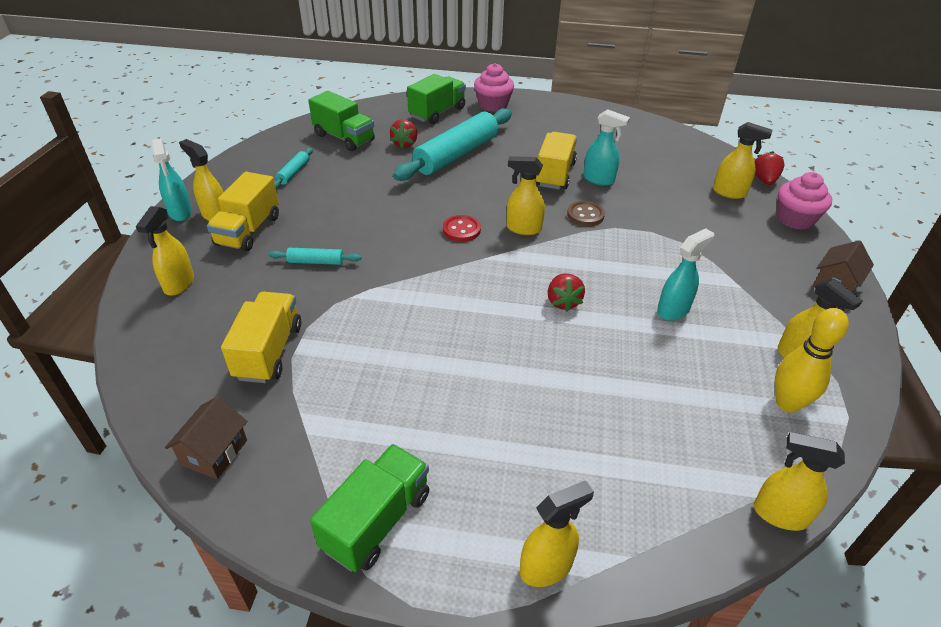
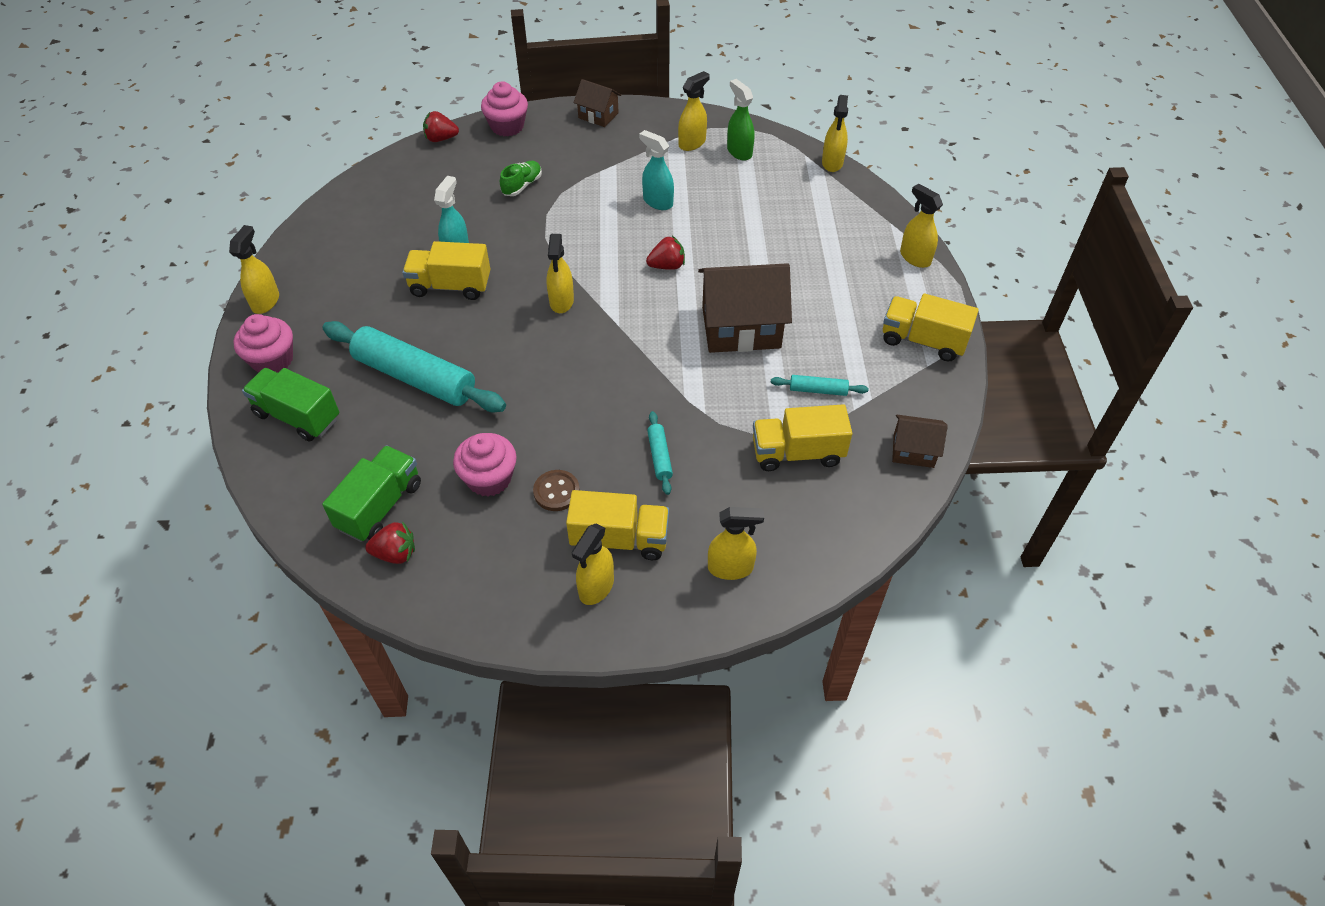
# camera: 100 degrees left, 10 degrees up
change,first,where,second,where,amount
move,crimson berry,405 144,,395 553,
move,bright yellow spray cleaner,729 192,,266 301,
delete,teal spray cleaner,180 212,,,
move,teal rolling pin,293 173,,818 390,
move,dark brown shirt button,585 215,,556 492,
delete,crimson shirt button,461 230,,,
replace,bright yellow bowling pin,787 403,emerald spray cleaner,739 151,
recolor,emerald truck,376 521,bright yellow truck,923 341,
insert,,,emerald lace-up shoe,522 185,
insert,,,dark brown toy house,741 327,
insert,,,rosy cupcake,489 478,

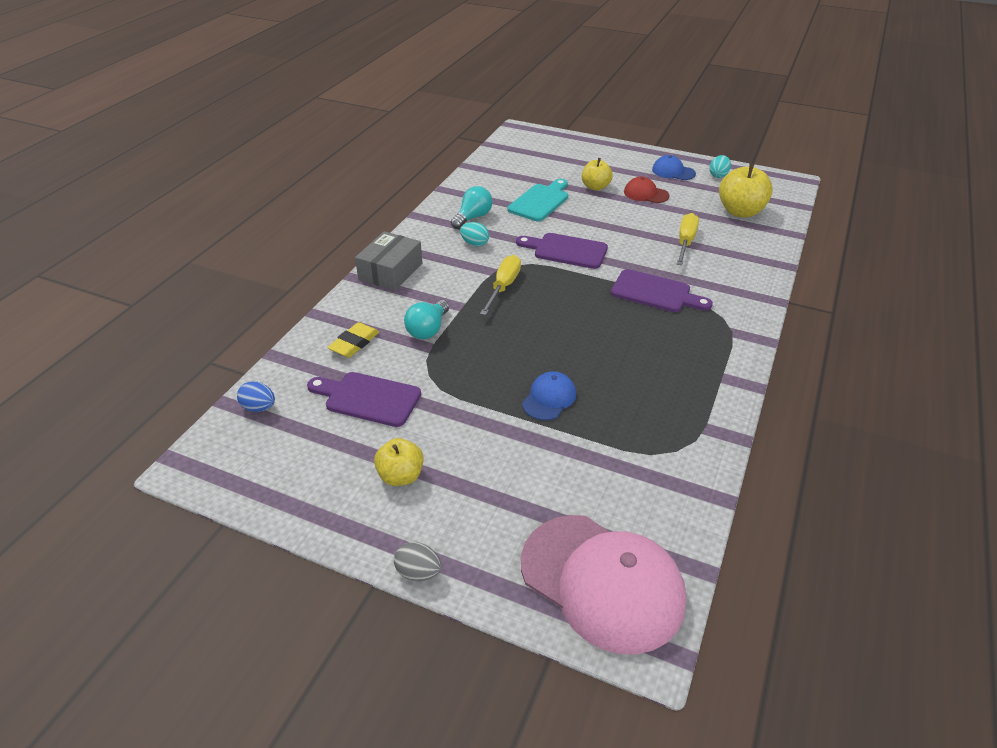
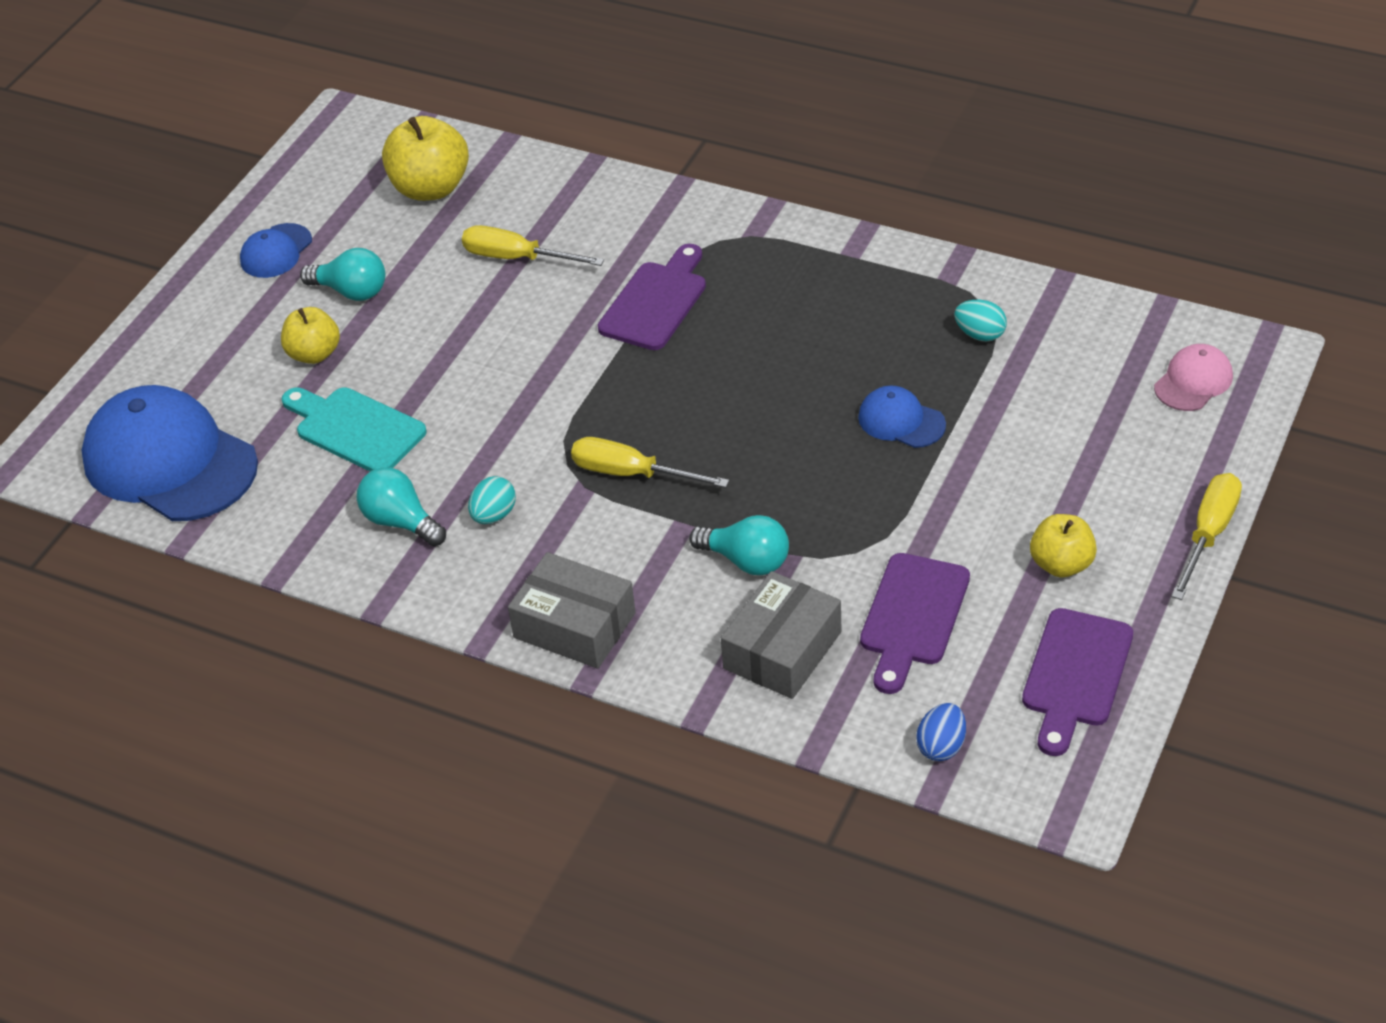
# camera: 85 degrees left, 5 degrees up
change,first,where,second,where,amount
move,teal egg,718 175,,980 334,
replace,crimson cap,646 194,teal light bulb,351 291,
move,violet cutting board,566 251,,1076 675,
replace,bright yellow eraser,354 343,ash-grey parcel,782 650,
resize,rosy cap,602 582,,1193 381,x0.47
replace,ash-grey egg,418 572,bright yellow screwdriver,1208 534,
insert,,,royal blue cap,170 461,

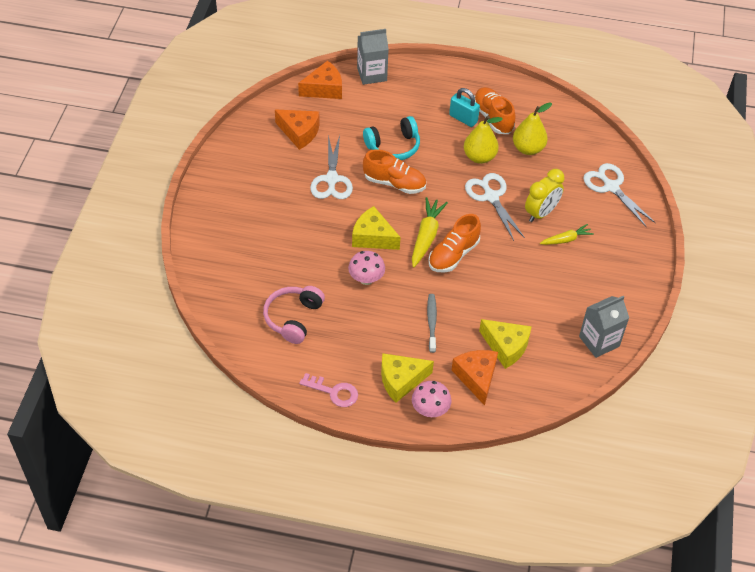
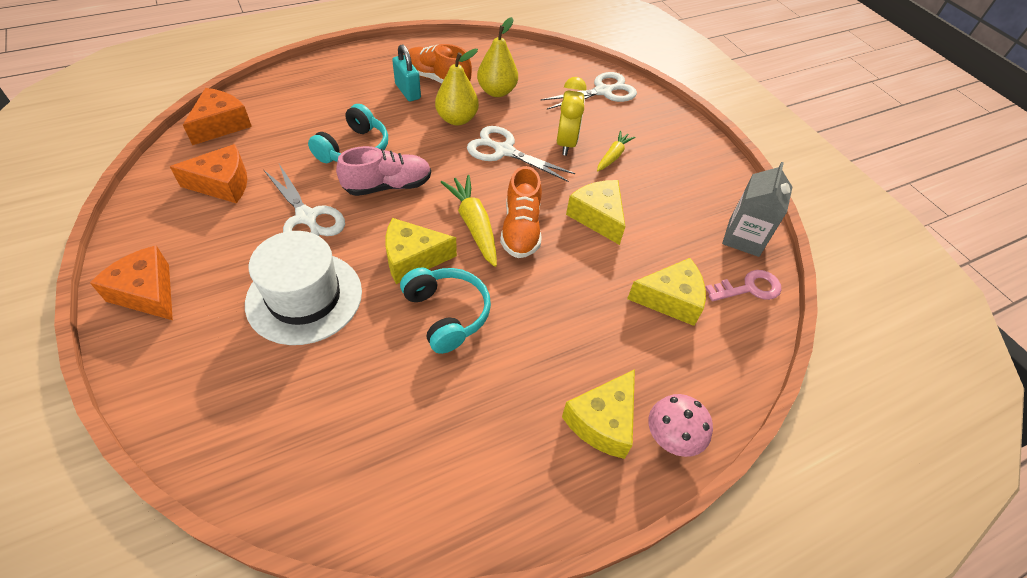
# camera: 40 degrees left, 0 degrees up
change,first,where,second,where,amount
delete,ash-grey carton,372 74,,,
rotate,teal small lock,463 119,,408 91,60 degrees clockwise
recolor,orange lace-up shoe,394 183,rosy lace-up shoe,388 186,
rotate,snow-white scissors,611 187,,602 91,135 degrees clockwise
replace,rosy toadstool,366 279,teal headphones,447 314,
delete,rosy headphones,293 318,,,
delete,ash-grey toothbrush,432 322,,,
move,orange piece of cheese,476 377,,147 293,
move,rosy door key,333 392,,749 288,
insert,,,bright yellow piece of cheese,598 217,
insert,,,snow-white top hat,304 297,

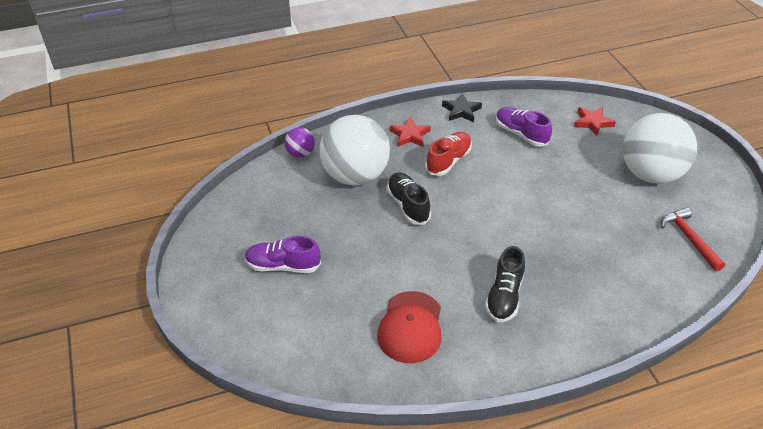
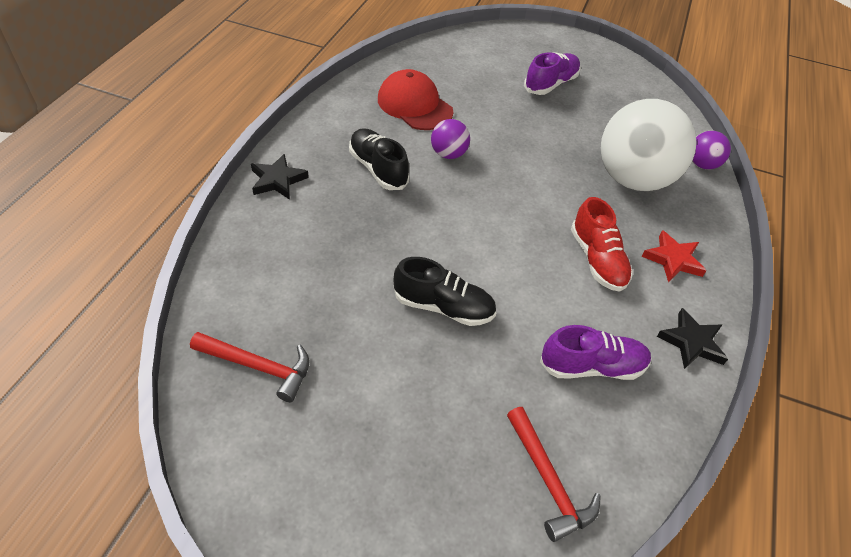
# camera: 125 degrees right, 5 degrees up
change,first,where,second,where,amount
replace,crimson star shape,592 122,crimson carpenter's hammer,548 480,
delete,snow-white sphere,650 174,,,
move,ebony lace-up shoe,408 205,,443 307,
insert,,,violet sphere,448 154,
insert,,,ebony star shape,277 180,

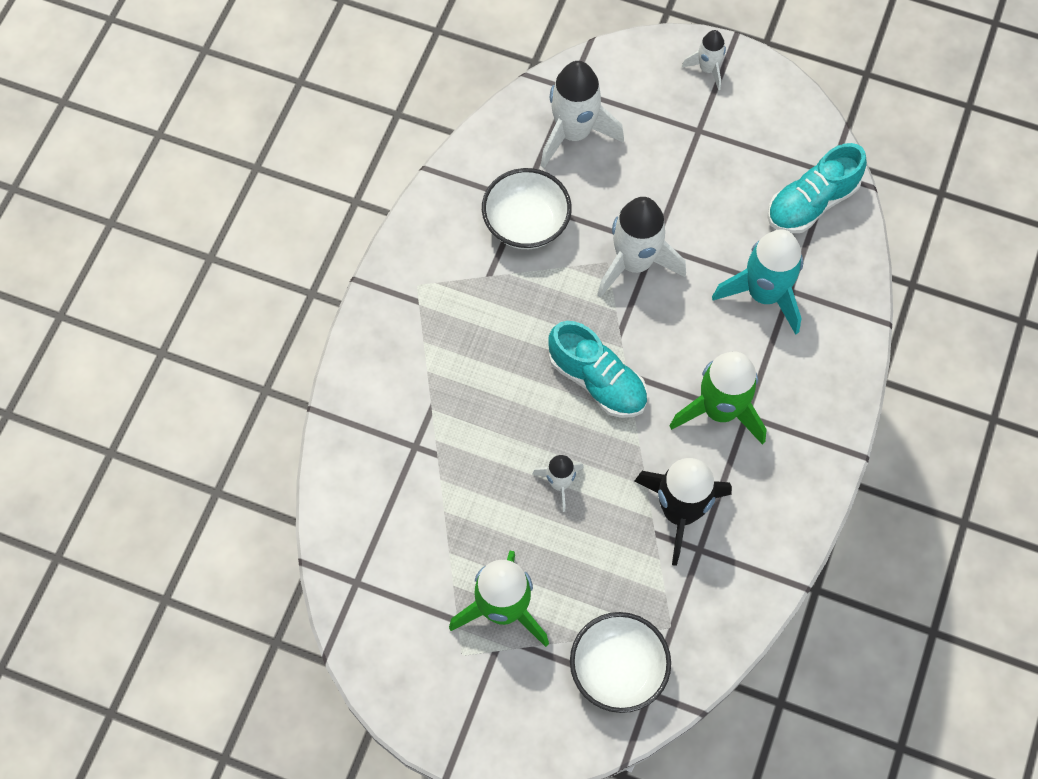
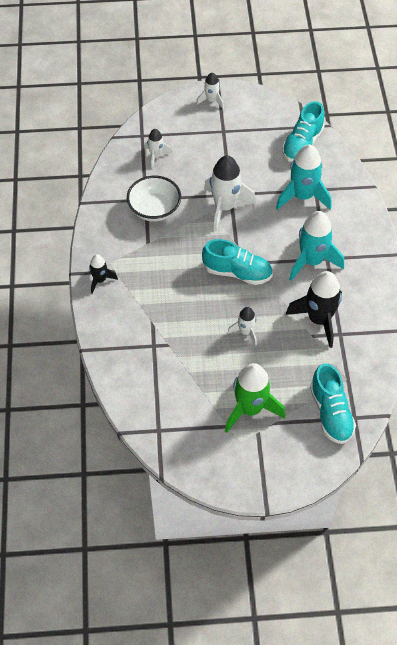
# camera: 25 degrees left, 10 degrees down
change,first,where,second,where,amount
resize,snow-white rocket,574 133,,156 156,x0.54
recolor,emerald rocket,720 410,teal rocket,311 261,
replace,snow-white serving bowl,618 669,teal lace-up shoe,330 413,
insert,,,ebony rocket,100 280,

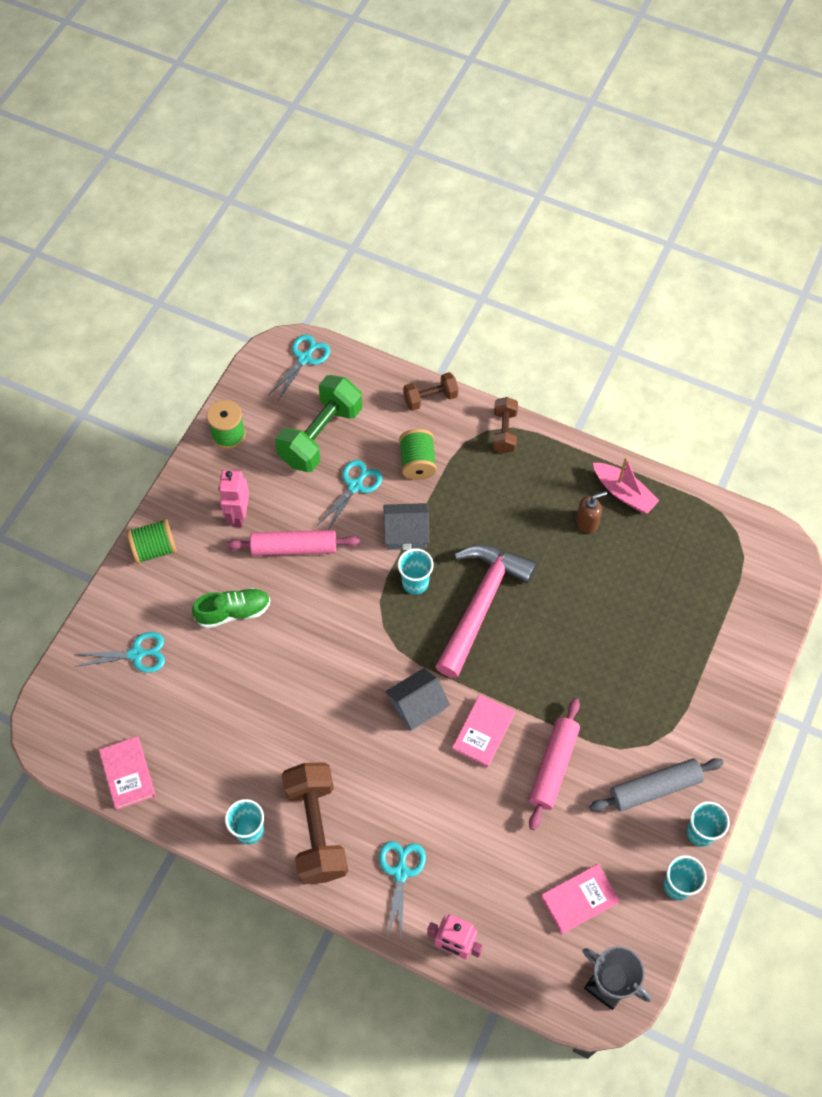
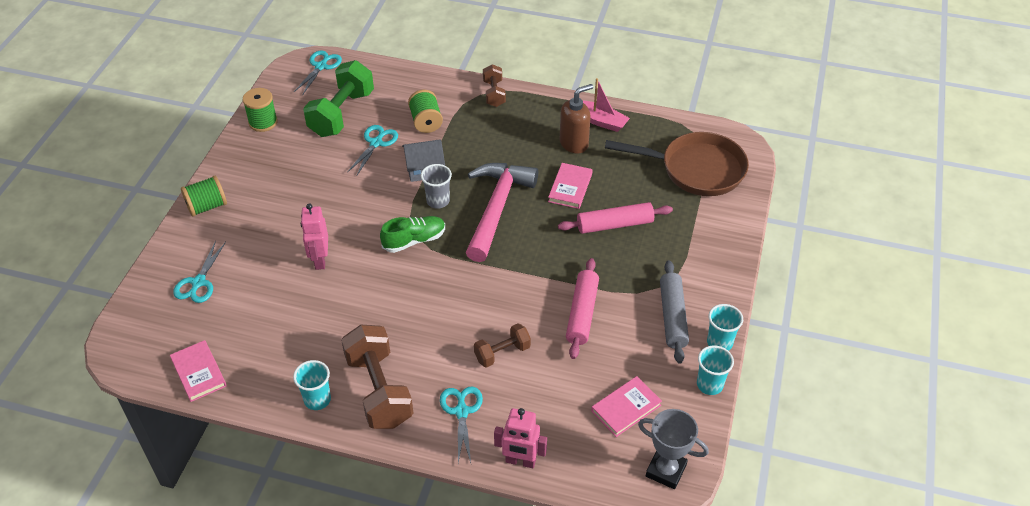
# camera: 10 degrees left, 15 degrees down
change,first,where,second,where,amount
move,dark brown dumbbell,430 398,,502 353,
move,rosy robot,238 515,,320 260,
resize,dark brown soap dispenser,587 522,,574 143,x1.51
move,rosy rolling pin,294 547,,614 224,
recolor,teal tumbler,415 583,ash-grey tumbler,438 201,
move,emerald lace-up shoe,233 612,,414 240,
rotate,teal scissors,137 654,,198 282,120 degrees clockwise
delete,ash-grey toy house,417 706,,,
move,rosy hardcover,483 732,,570 188,
rotate,ash-grey rolling pin,655 788,,672 316,60 degrees counterclockwise
insert,,,dark brown skillet,696 169,

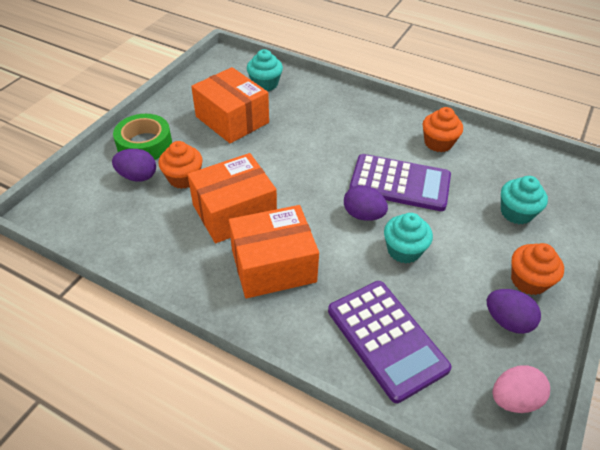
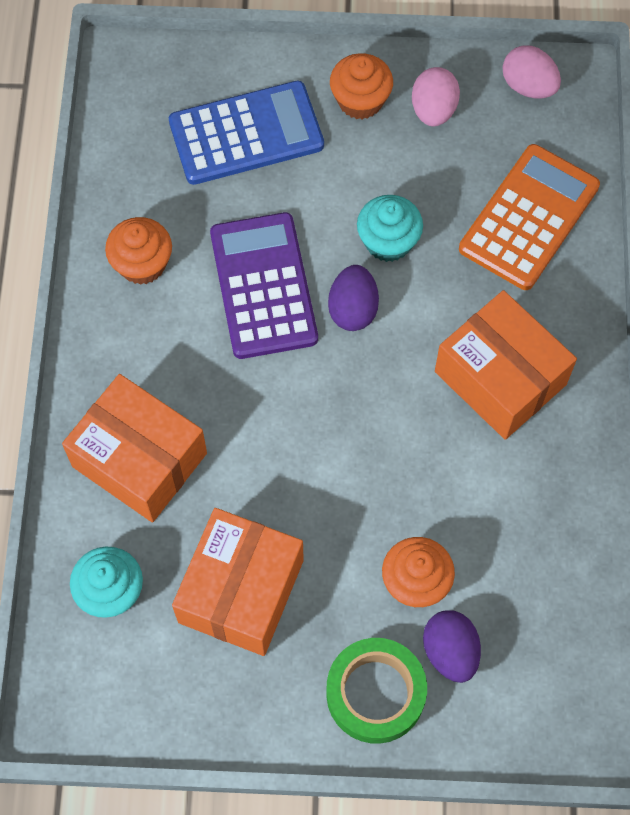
# camera: 115 degrees left, 20 degrees up
change,first,where,second,where,amount
move,orange parcel,234 212,,139 460,
replace,teal cupcake,516 213,royal blue adding machine,246 134,
recolor,violet adding machine,386 339,orange adding machine,529 218,
recolor,violet egg,507 321,rosy egg,433 110,

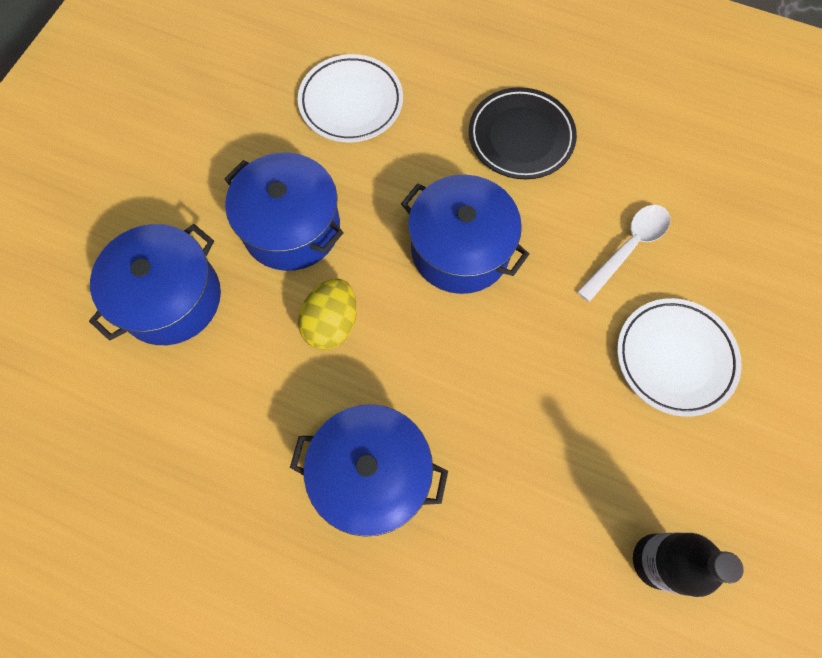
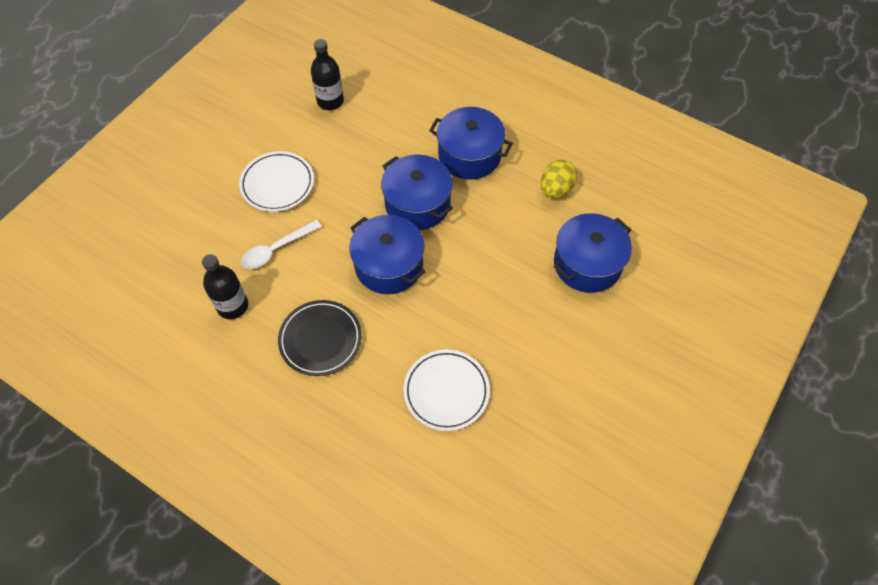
# camera: 170 degrees left, 10 degrees down
change,first,where,second,where,amount
move,royal blue pot,291 227,,417 204,
move,bright yellow egg,331 323,,556 189,
insert,,,ebony flask,232 306,

